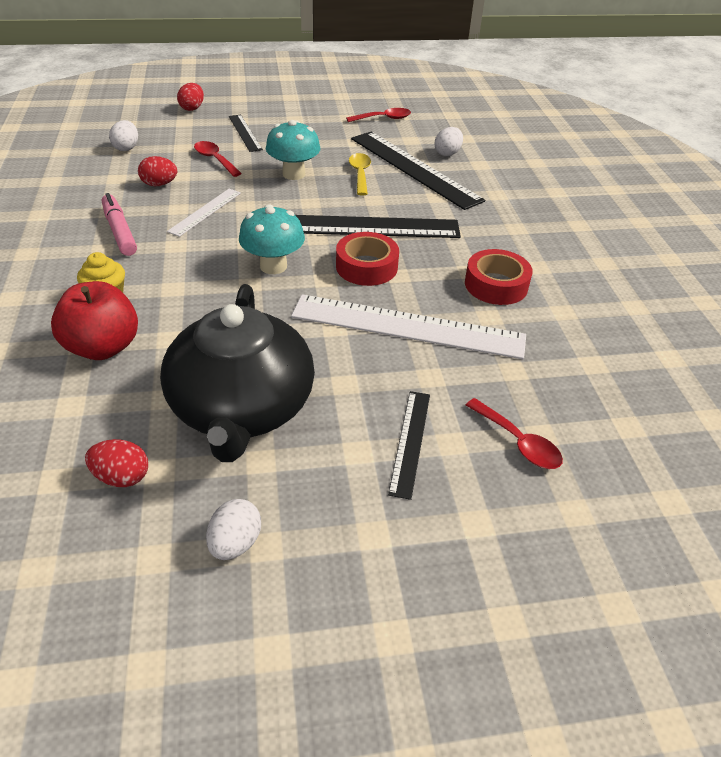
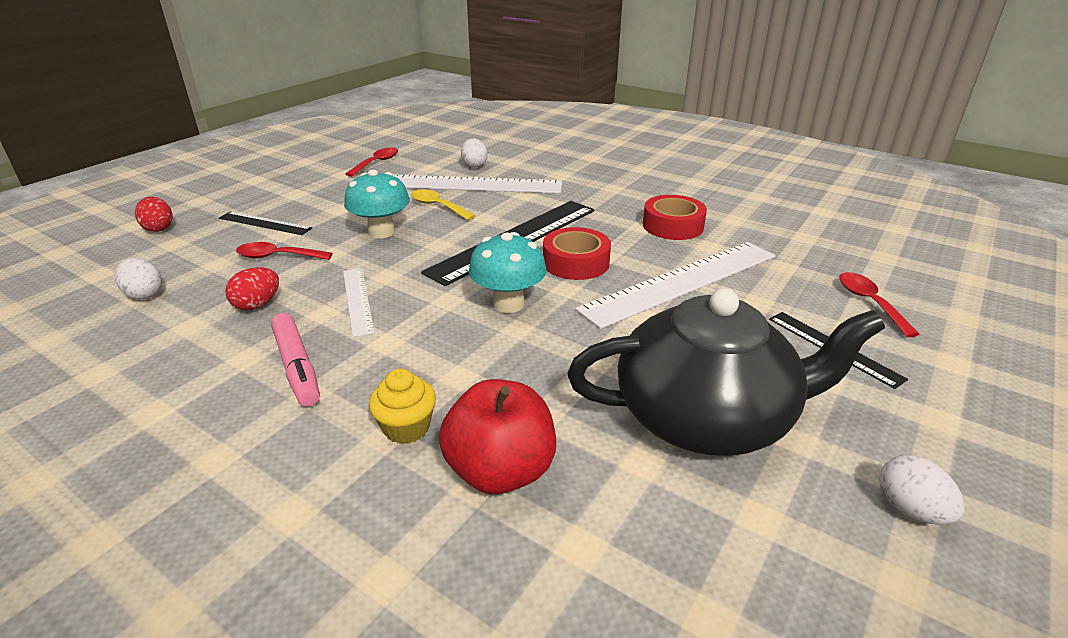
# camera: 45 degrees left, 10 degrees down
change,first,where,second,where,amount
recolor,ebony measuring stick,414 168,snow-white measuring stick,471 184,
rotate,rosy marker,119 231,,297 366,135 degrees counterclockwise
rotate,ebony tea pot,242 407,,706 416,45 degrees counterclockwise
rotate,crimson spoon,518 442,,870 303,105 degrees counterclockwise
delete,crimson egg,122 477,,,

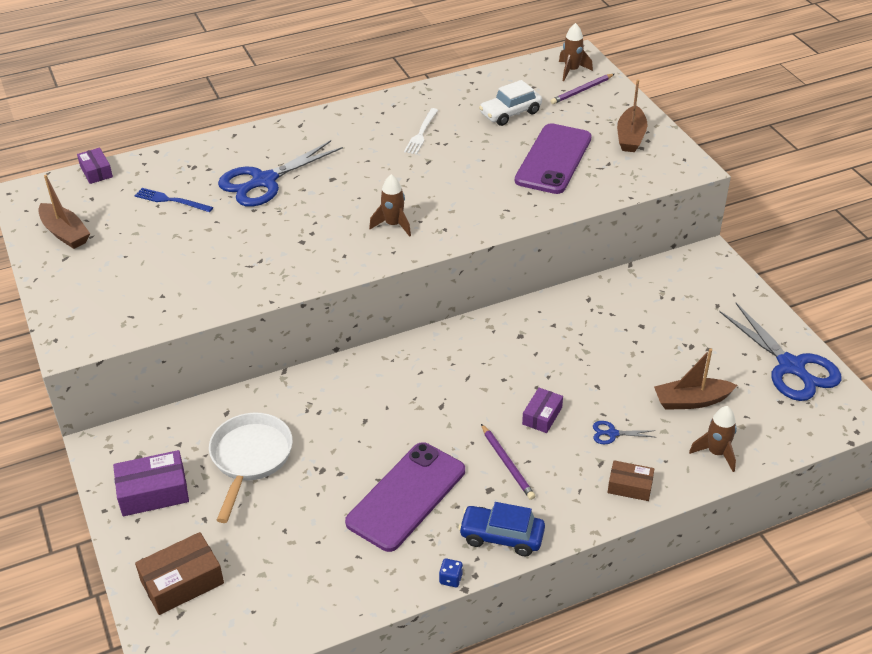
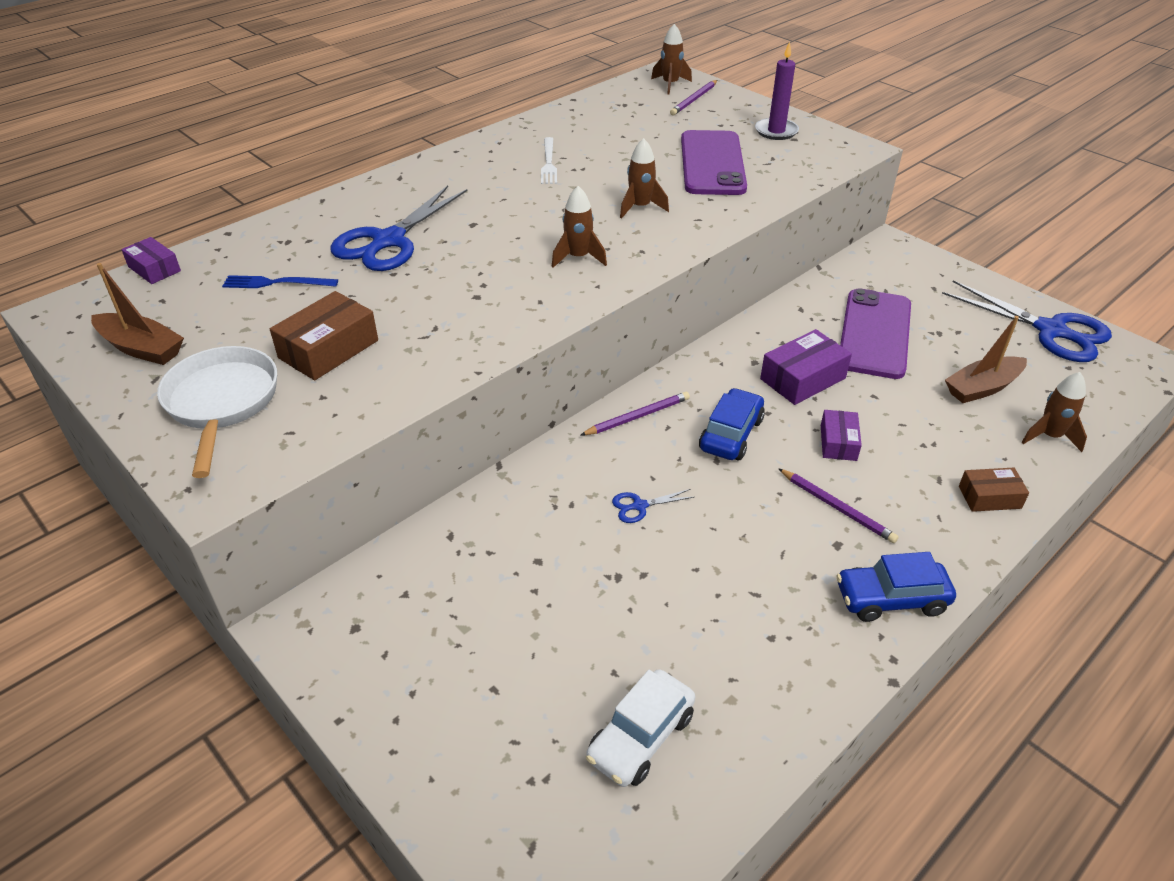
# camera: 20 degrees left, 0 degrees up
change,first,where,second,where,amount
replace,dark brown sailboat,630 137,violet pillar candle,776 131,
move,snow-white automobile,510 113,,641 737,
move,snow-white skillet,250 458,,222 403,
move,royal blue scissors,612 433,,639 506,
move,violet smartphone,406 496,,875 334,
move,violet parcel,153 492,,803 379,
move,dark brown parcel,182 582,,328 349,
delete,royal blue dice,450 579,,,
insert,,,dark brown rocket,640 207,
insert,,,royal blue automobile,731 434,
insert,,,violet wooden pencil,637 416,

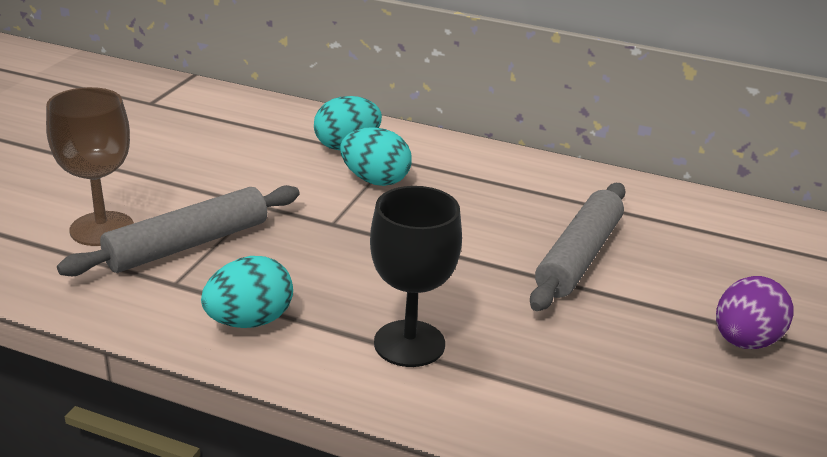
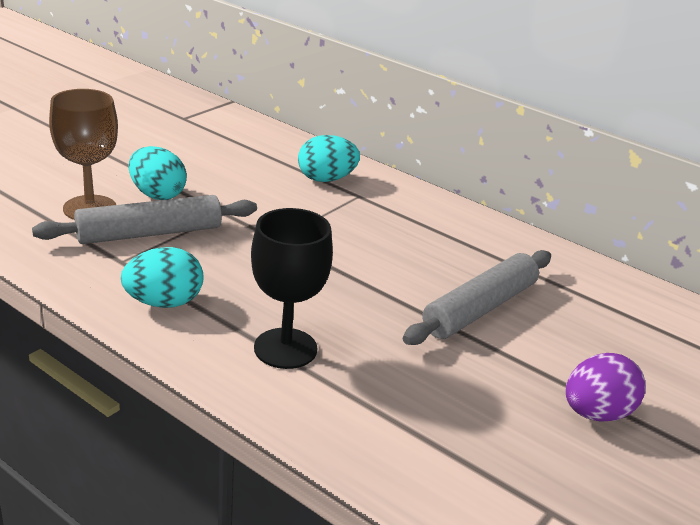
# camera: 15 degrees right, 0 degrees up
change,first,where,second,where,amount
move,teal egg,375 180,,157 194,

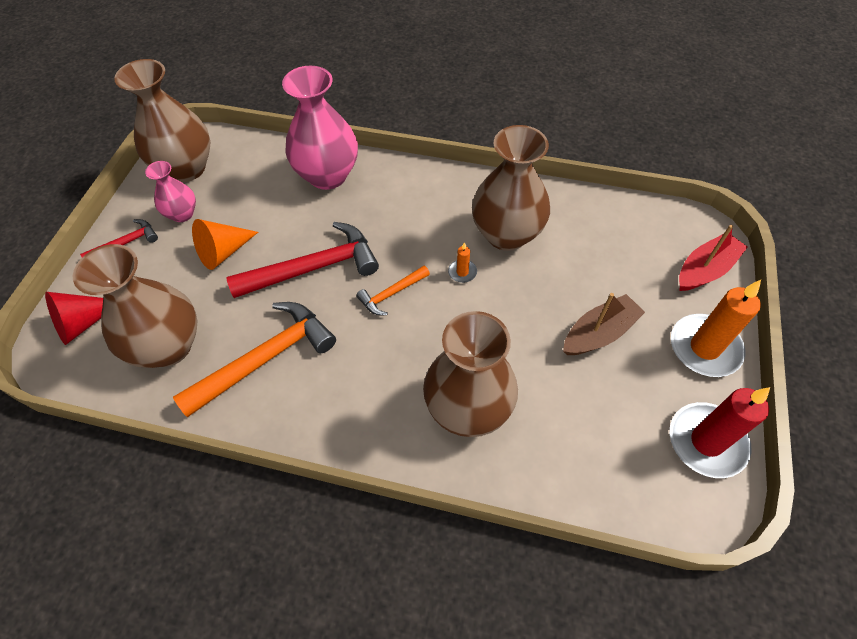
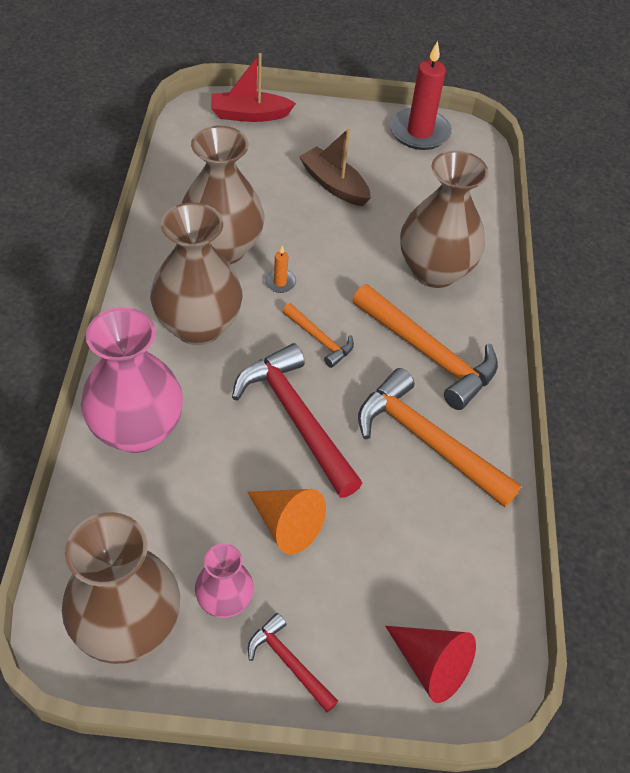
# camera: 105 degrees left, 5 degrees down
change,first,where,second,where,amount
rotate,crimson sailboat,705 270,,249 115,45 degrees counterclockwise
move,dark brown flower vase,168 346,,198 326,
delete,orange pillar candle,704 348,,,
insert,,,orange carpenter's hammer,428 353,

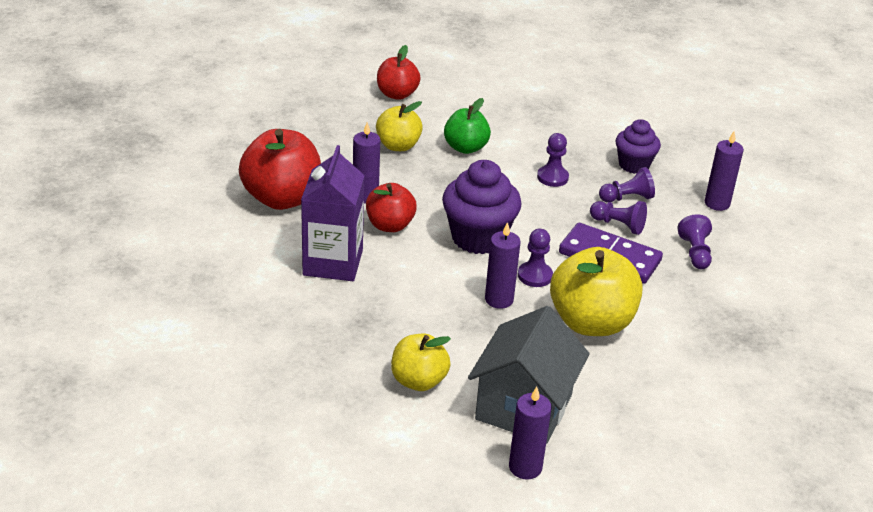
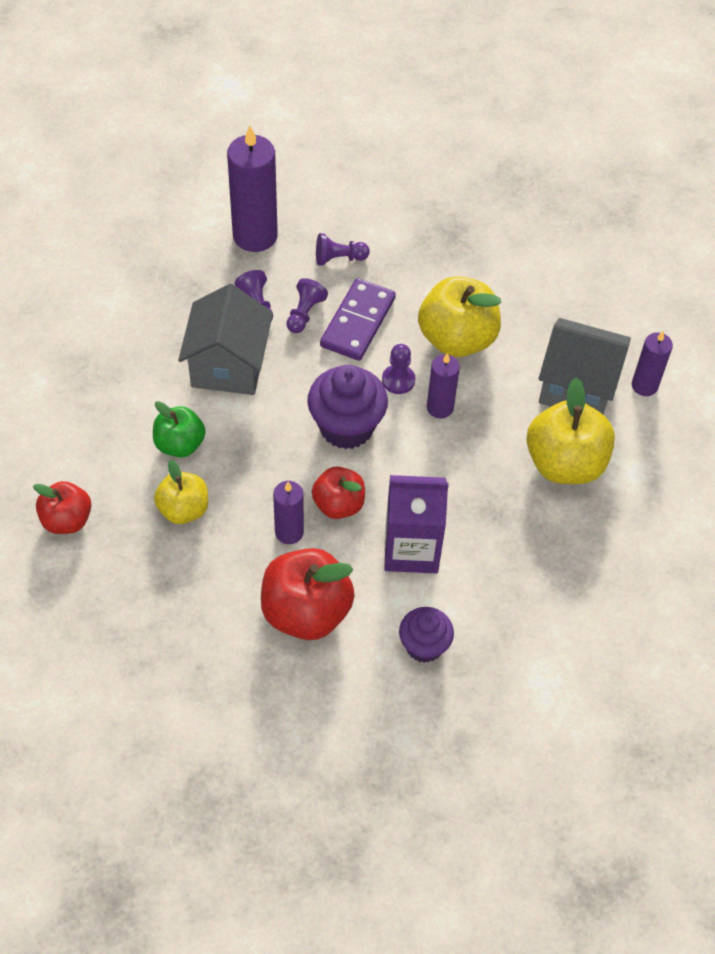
# camera: 95 degrees left, 20 degrees up
change,first,where,second,where,amount
move,violet cupcake,634 165,,424 646,
resize,violet pillar candle,717 203,,255 235,x1.78
replace,violet pawn,552 177,ash-grey toy house,228 365,
resize,bright yellow apple fruit,418 381,,565 463,x1.65

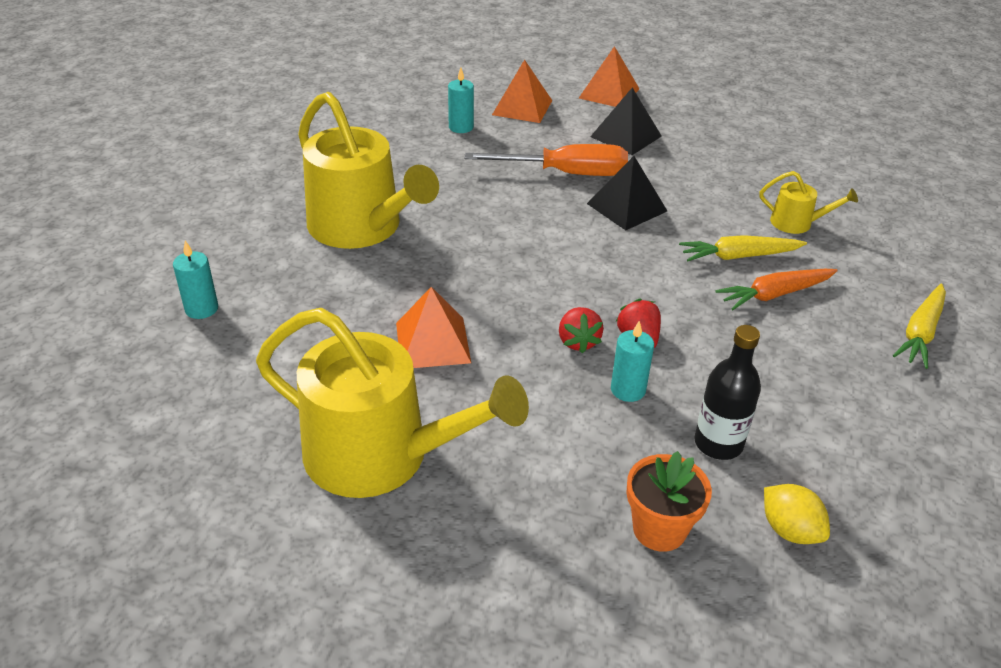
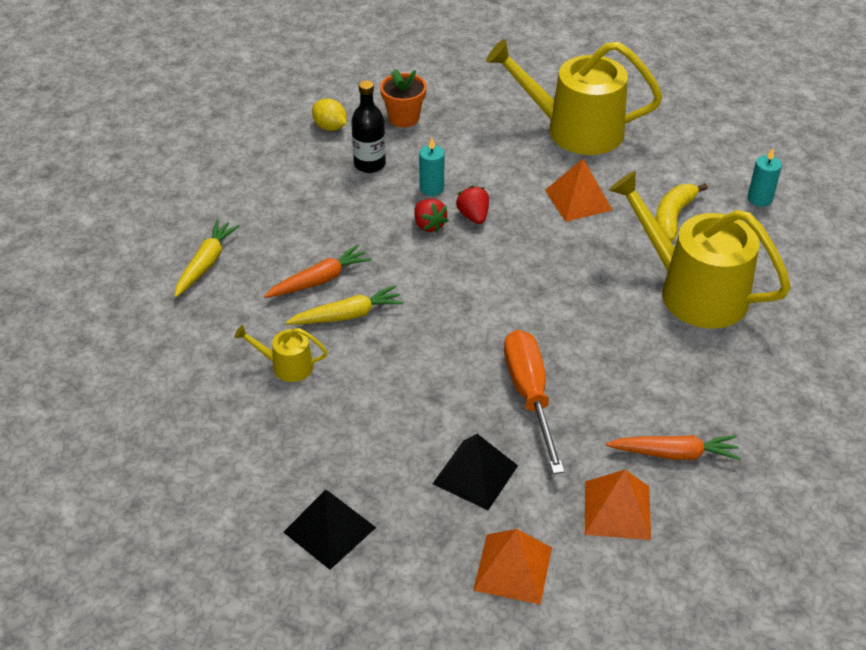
# camera: 170 degrees right, 5 degrees up
change,first,where,second,where,amount
replace,teal pillar candle,461 127,orange root vegetable,674 453,
rotate,orange screwdriver,565 173,,530 396,90 degrees clockwise
move,ebony solid pyramid,626 207,,330 529,
insert,,,bright yellow banana,673 217,

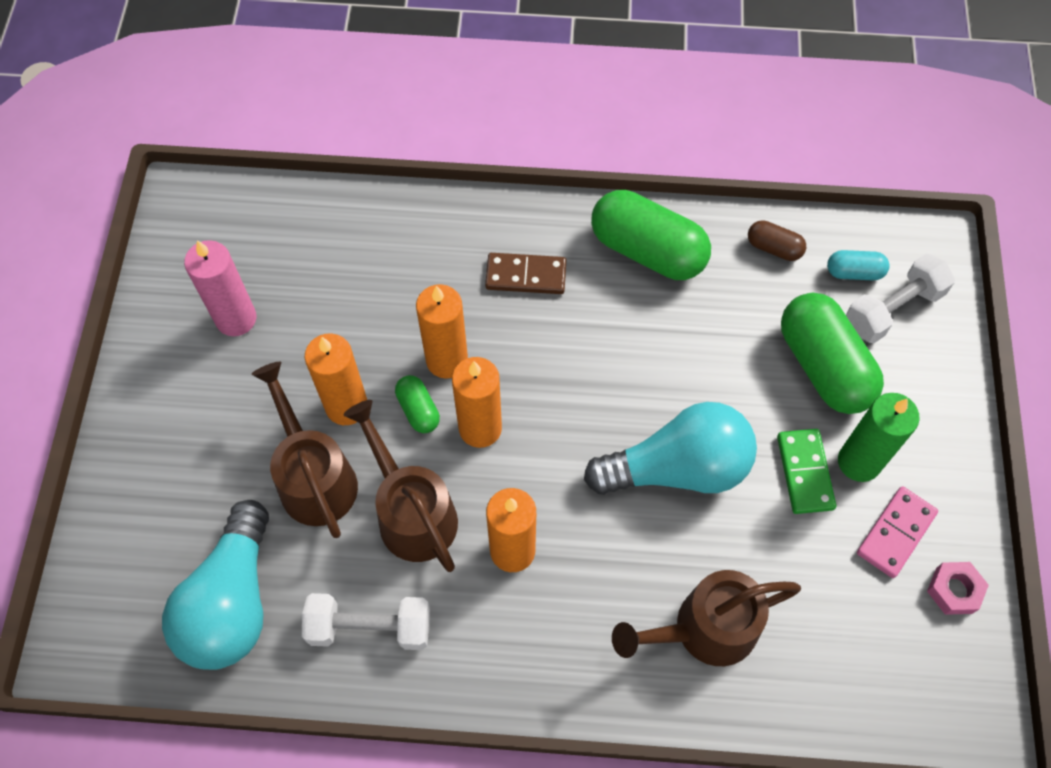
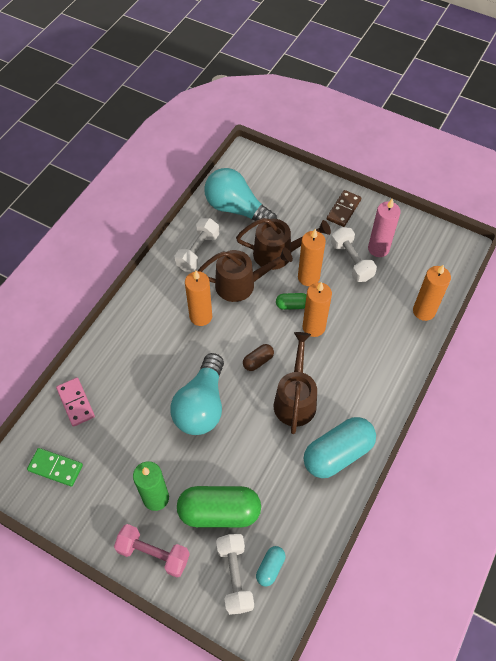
# camera: 115 degrees right, 5 degrees down
change,first,where,second,where,amount
recolor,emerald pill,647 250,teal pill,337 453,
move,dark brown pill,774 248,,258 361,
move,dark brown domino,526 276,,343 209,
move,orange pillar candle,480 428,,424 311,
move,emerald domino,804 472,,55 468,
move,rosy domino,895 533,,76 402,
delete,rosy hexagon nut,954 590,,,
move,dark brown sprinkling can,703 630,,295 399,
insert,,,snow-white dumbbell,351 261,
insert,,,rosy dumbbell,153 554,

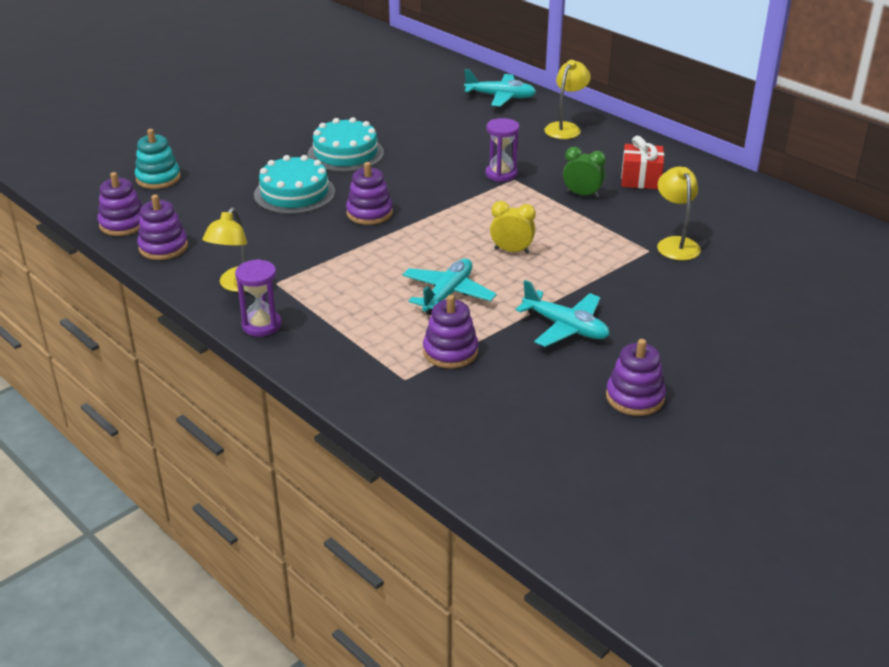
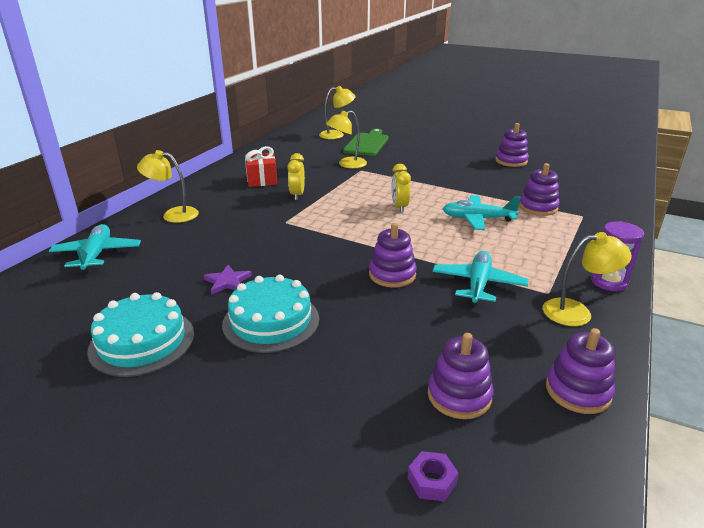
# camera: 110 degrees left, 5 degrees down
change,first,where,second,where,amount
delete,violet sandglass,501 174,,,
replace,teal stacking rings,158 178,violet hexagon nut,431 481,
recolor,emerald alarm clock,582 194,bright yellow alarm clock,297 195,
move,teal layer cake,294 193,,142 341,
move,violet stacking rings,123 224,,459 396,
move,teal toy plane,565 327,,478 284,
insert,,,bright yellow lamp,337 135,
insert,,,emerald cutting board,367 144,
insert,,,violet star shape,227 282,

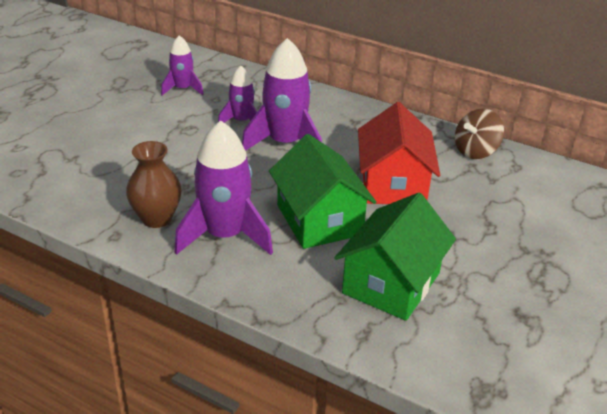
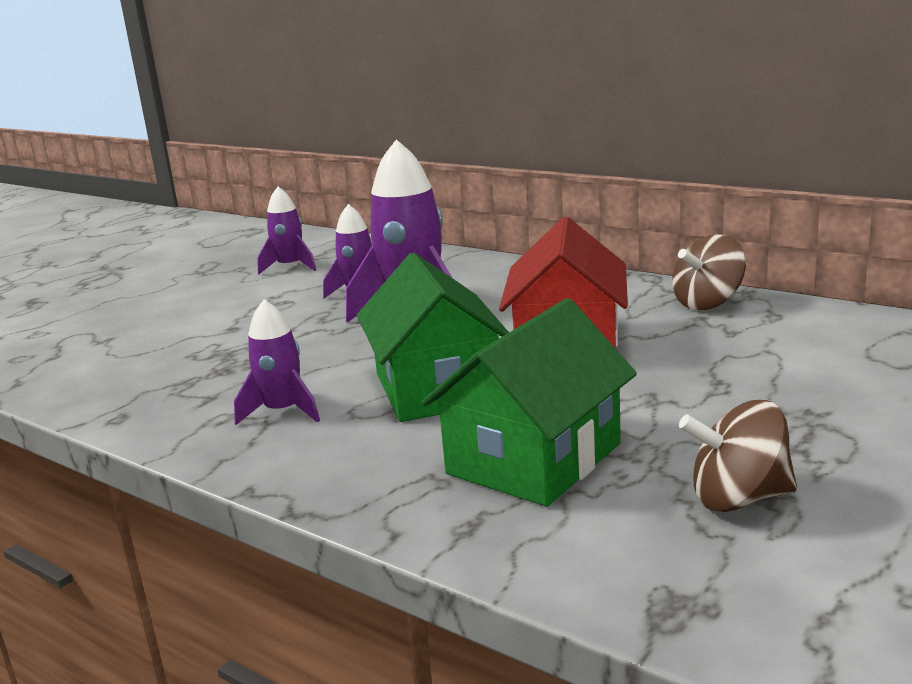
# camera: 10 degrees right, 15 degrees down
change,first,where,second,where,amount
resize,violet rocket,225 235,,283 411,x0.57
delete,dark brown flower vase,156 218,,,
insert,,,dark brown whirligig,738 498,

